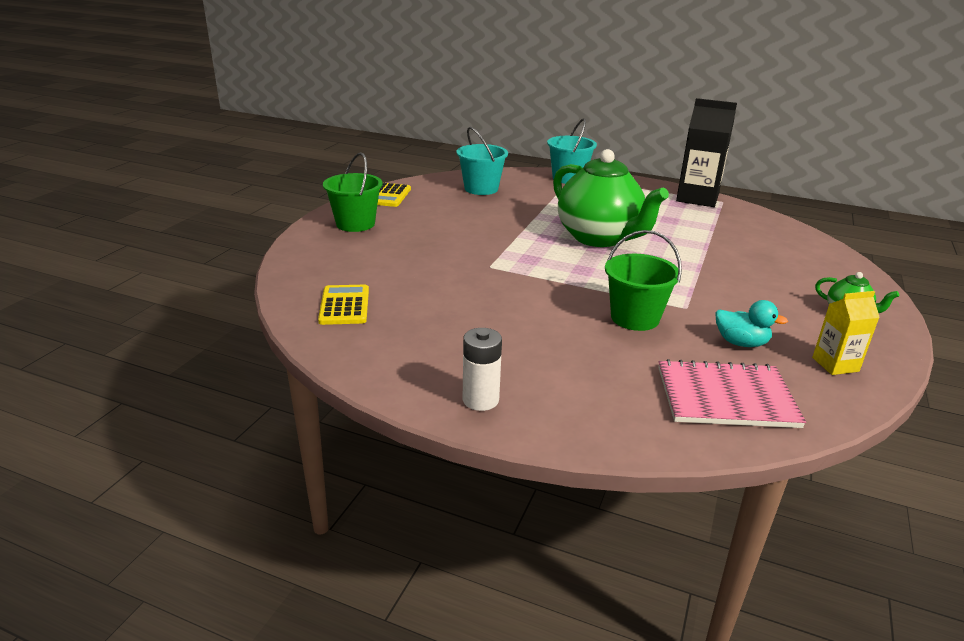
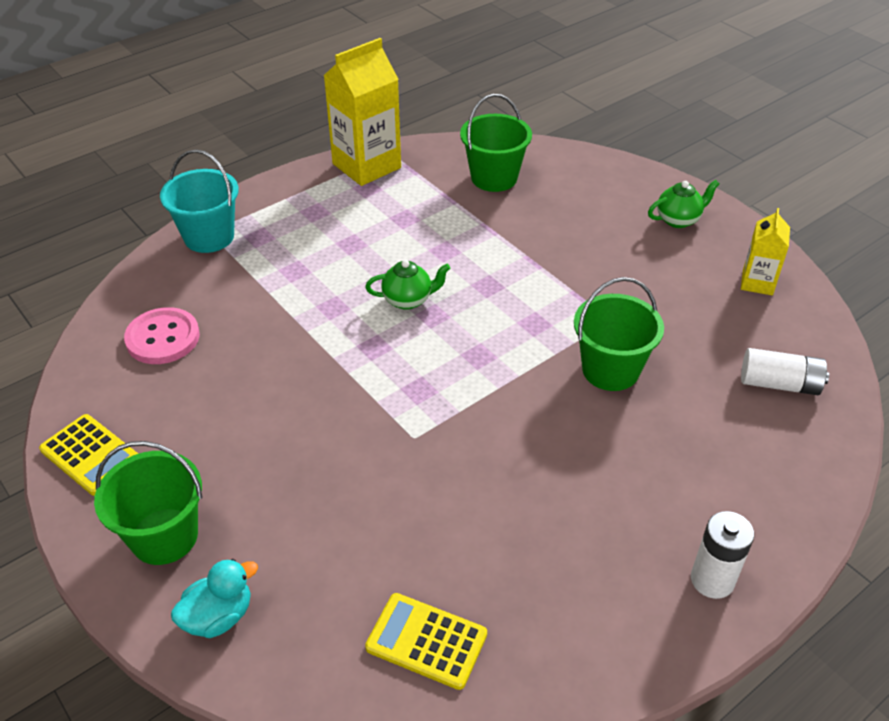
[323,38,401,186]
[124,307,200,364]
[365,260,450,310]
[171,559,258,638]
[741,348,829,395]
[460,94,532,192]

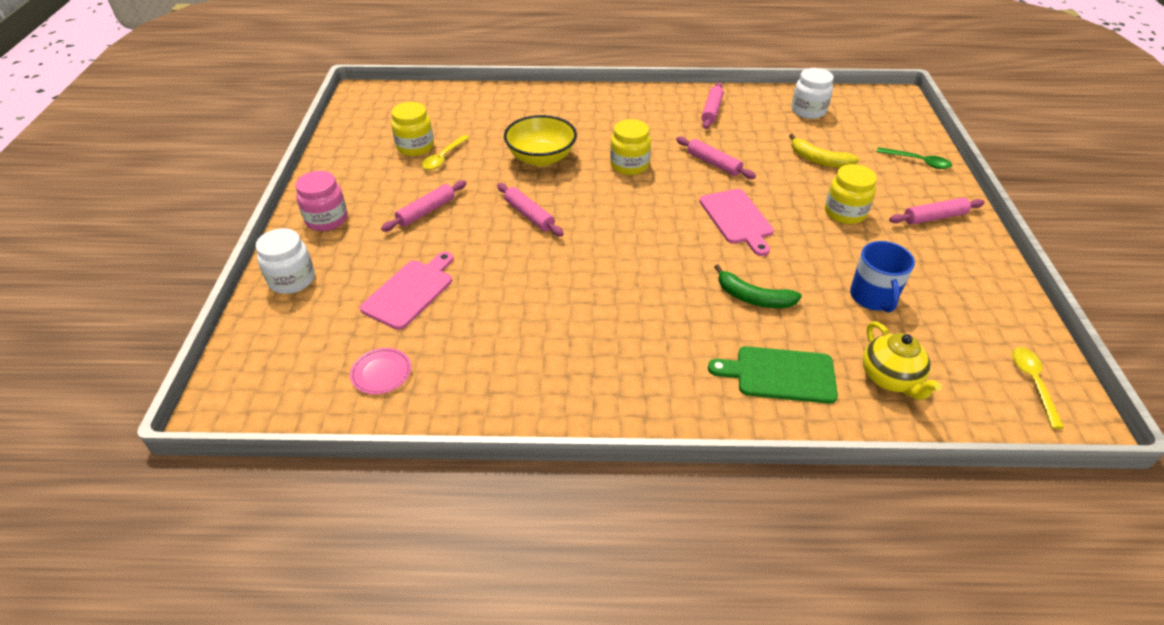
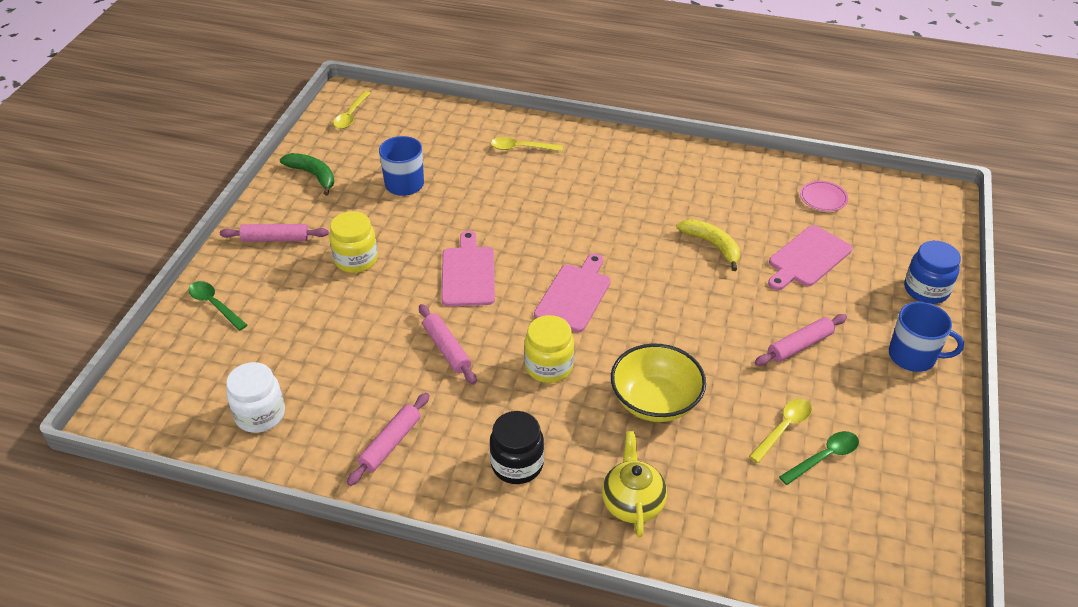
[779,431,859,485]
[676,219,740,271]
[889,302,964,372]
[497,183,564,237] (first image)
[904,241,961,304]
[280,153,335,196]
[602,431,667,537]
[491,137,563,151]
[534,254,611,332]
[490,411,544,484]

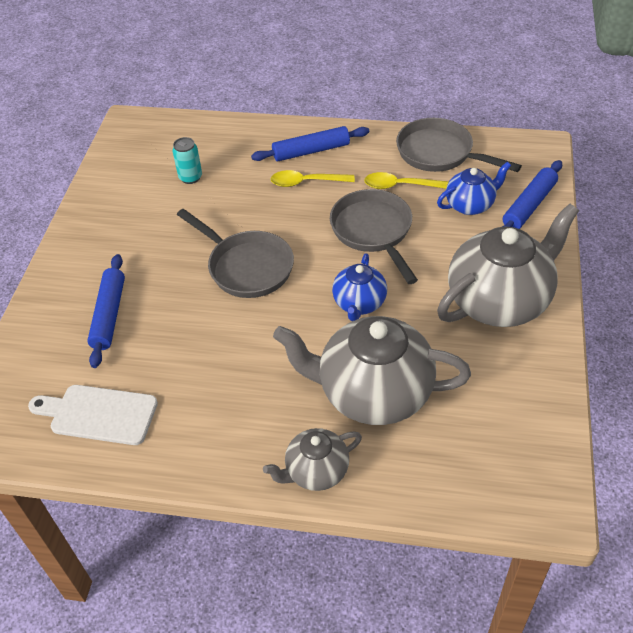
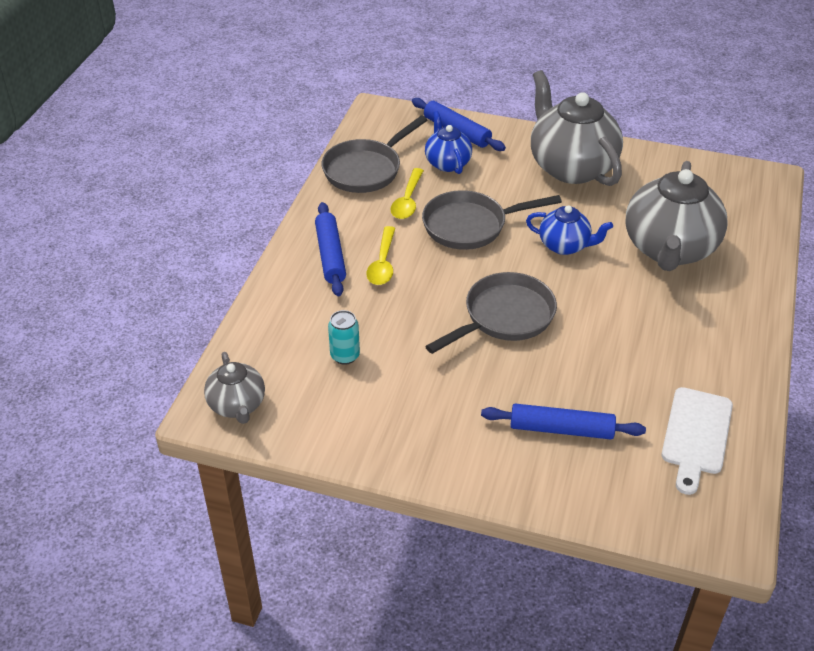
[204,352,265,424]

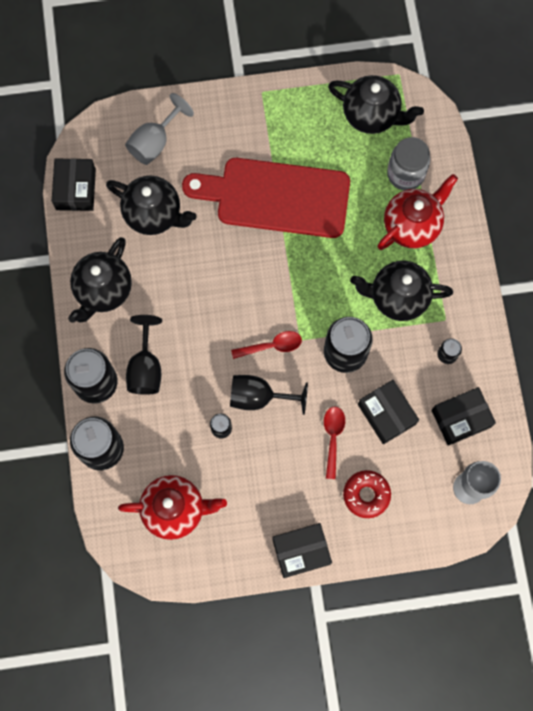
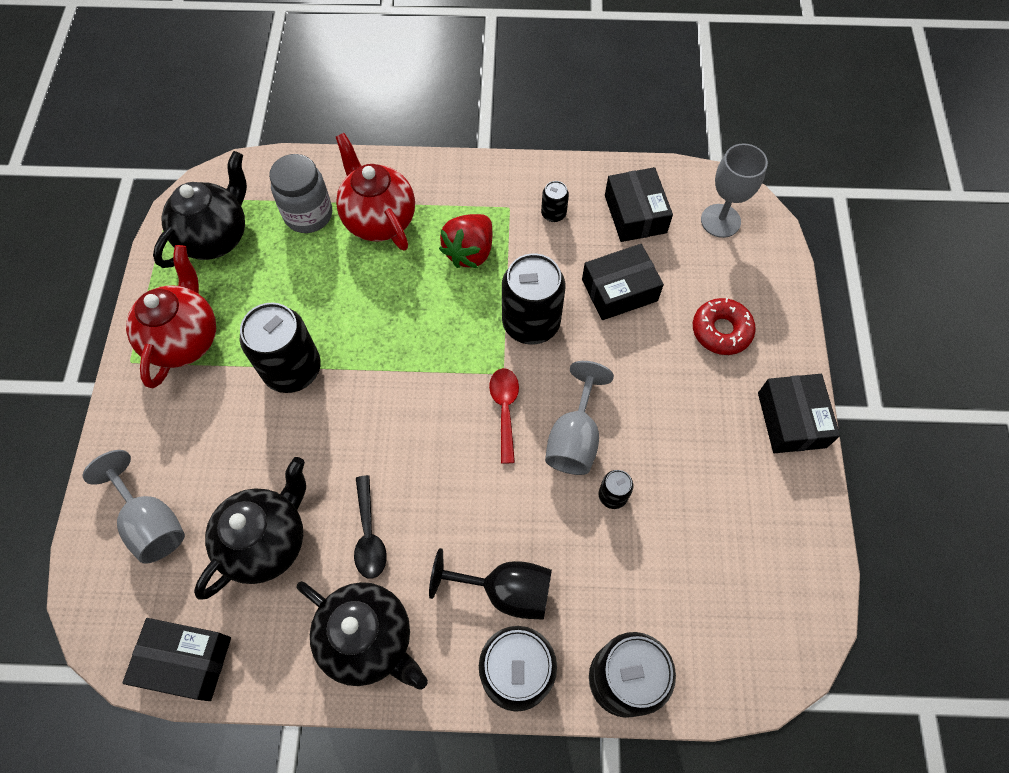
[240,303,321,393]
[439,214,492,268]
[545,361,614,475]
[324,406,345,479] (first image)
[126,245,216,388]
[354,475,387,579]

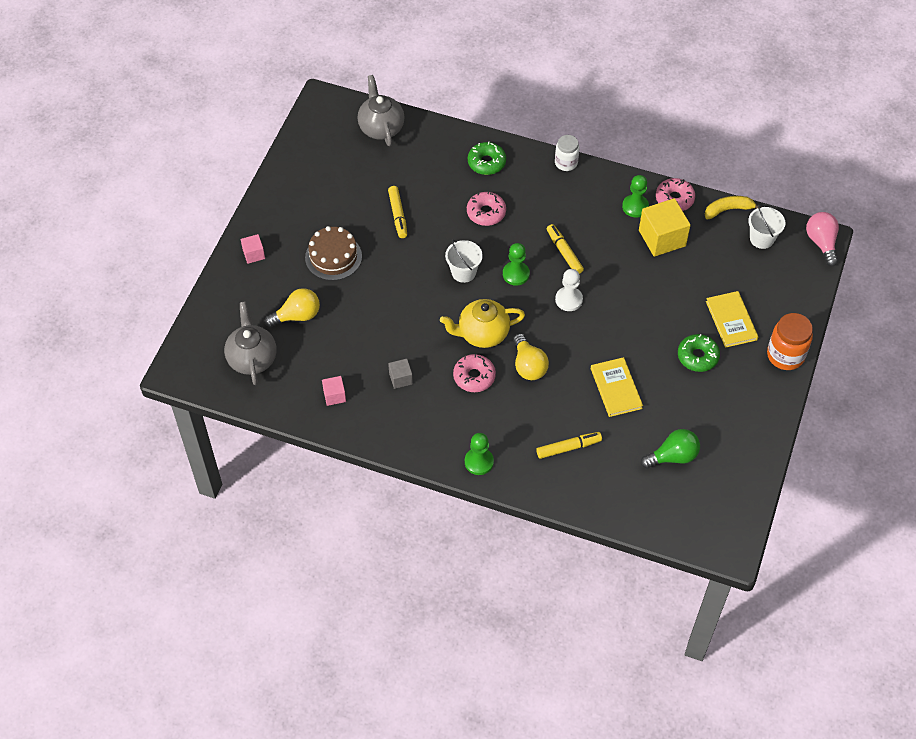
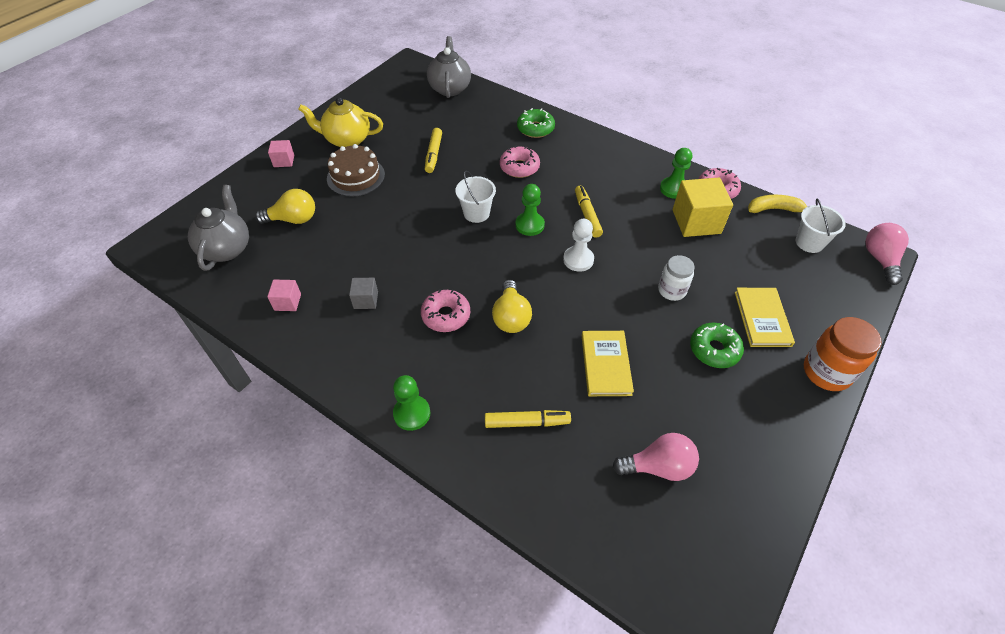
[658,255,695,301]
[298,98,383,147]
[613,433,699,481]

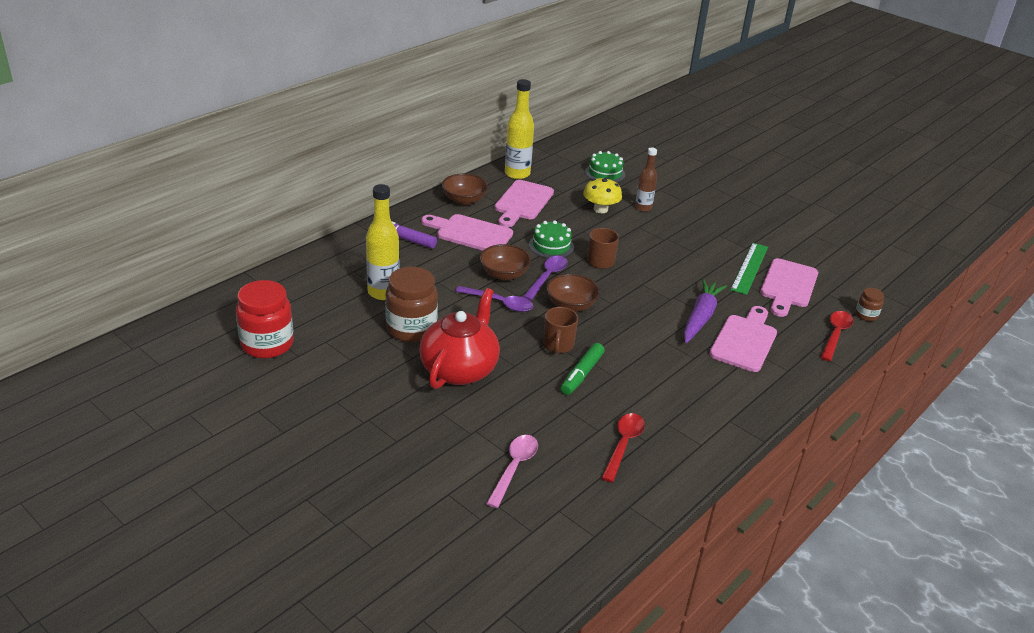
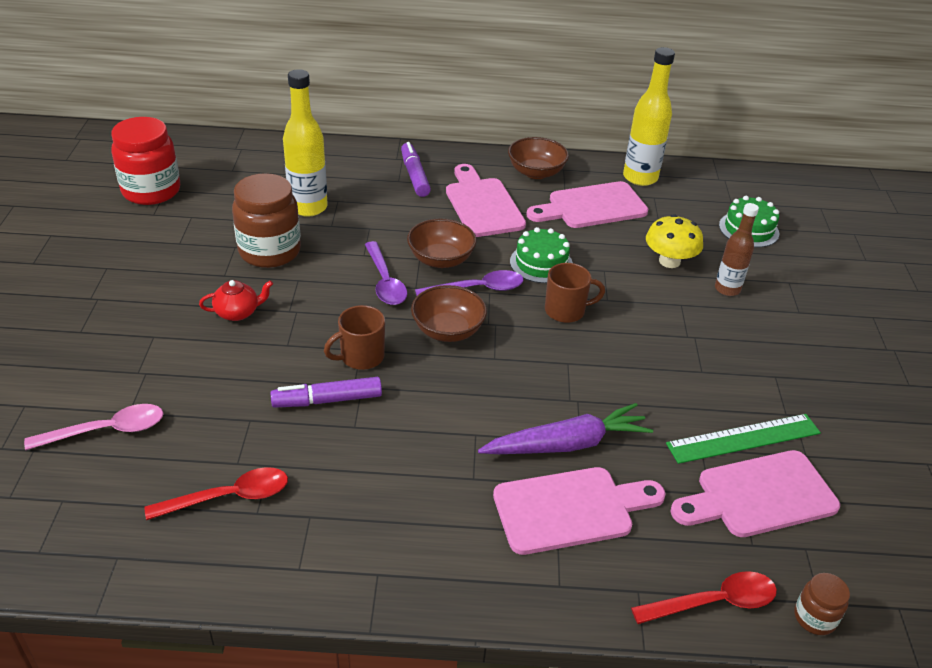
[199,280,273,321]
[270,377,382,408]

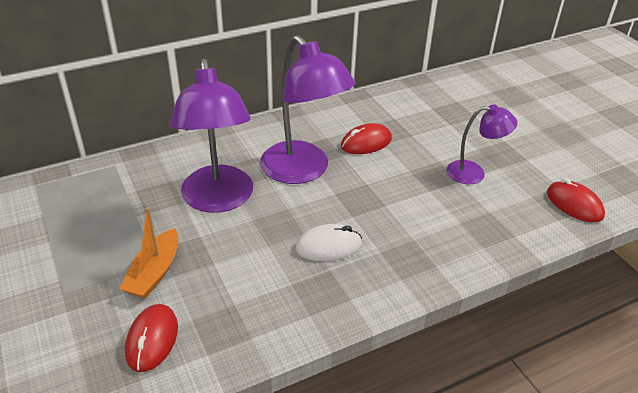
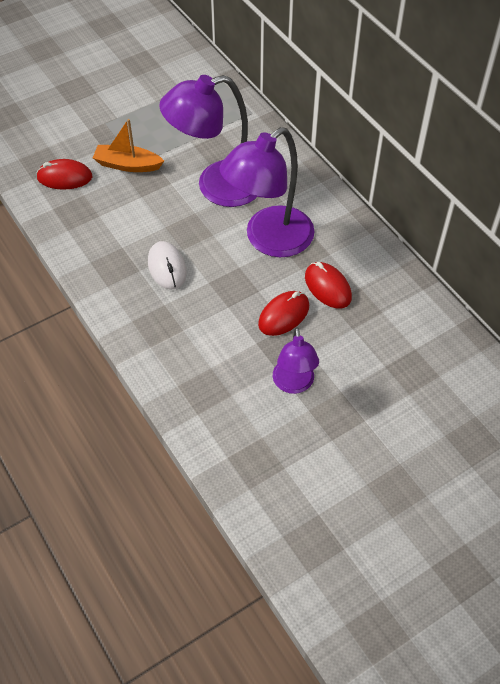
[258,291,309,336]

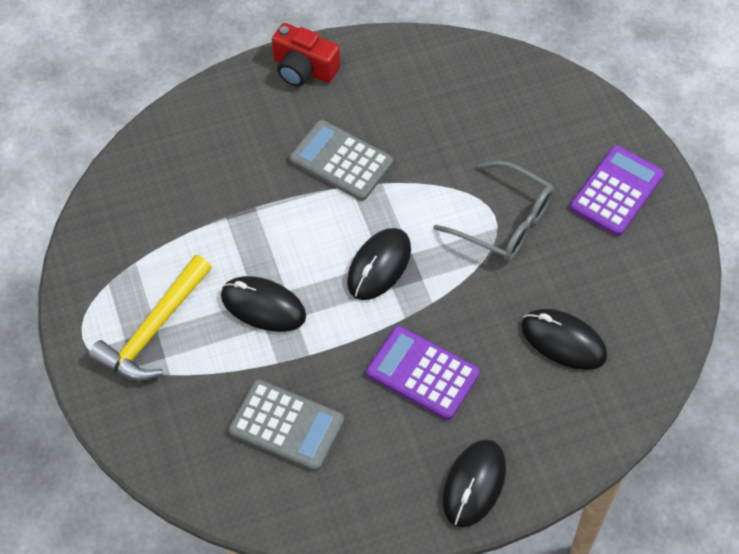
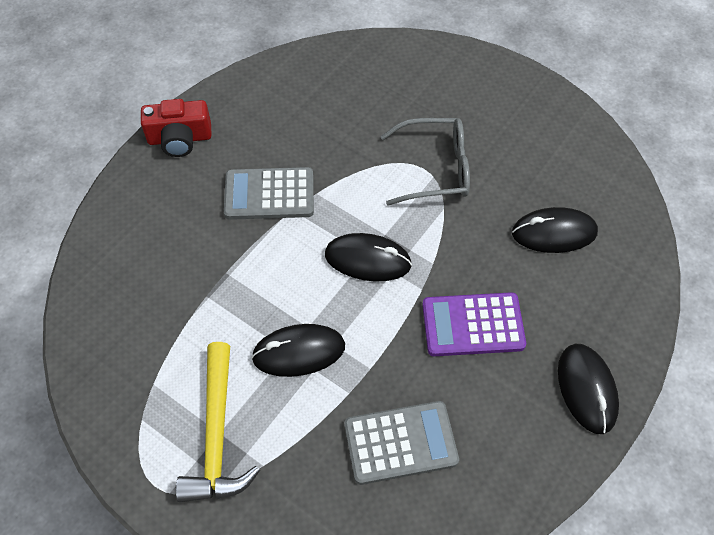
[570,145,664,236] (first image)
[325,233,412,281]

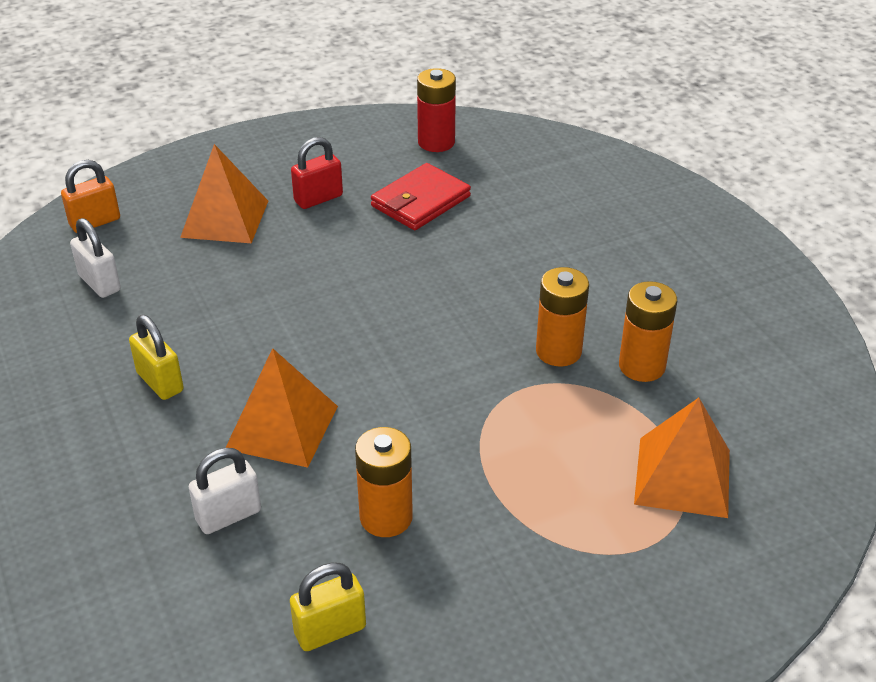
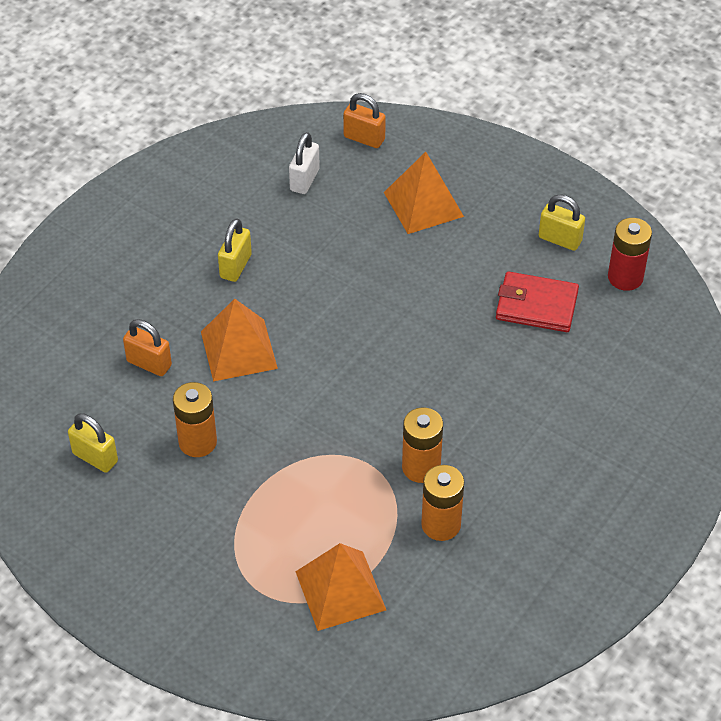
[291,137,343,209] (first image)
[123,319,172,376]
[539,194,585,251]

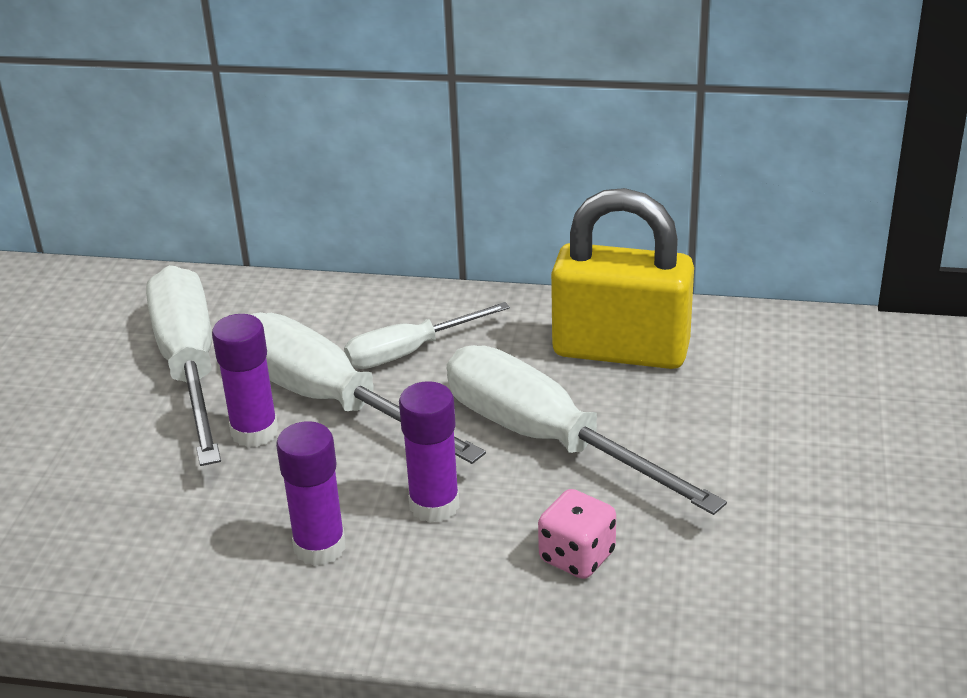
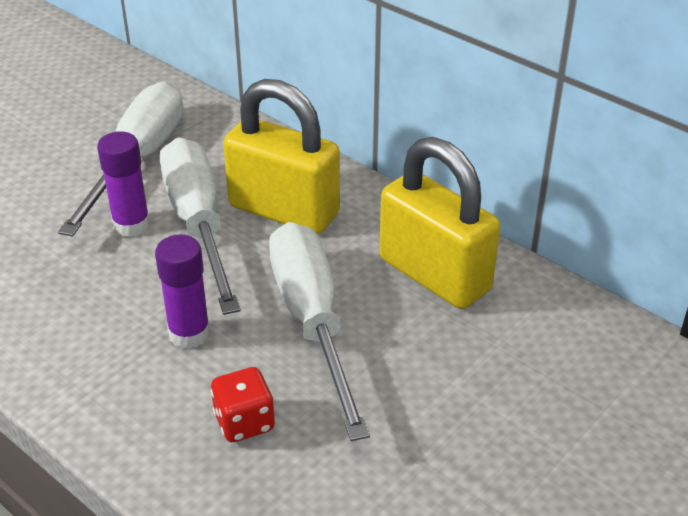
[223,79,340,234]
[276,421,346,566] (first image)
[210,367,275,442]

